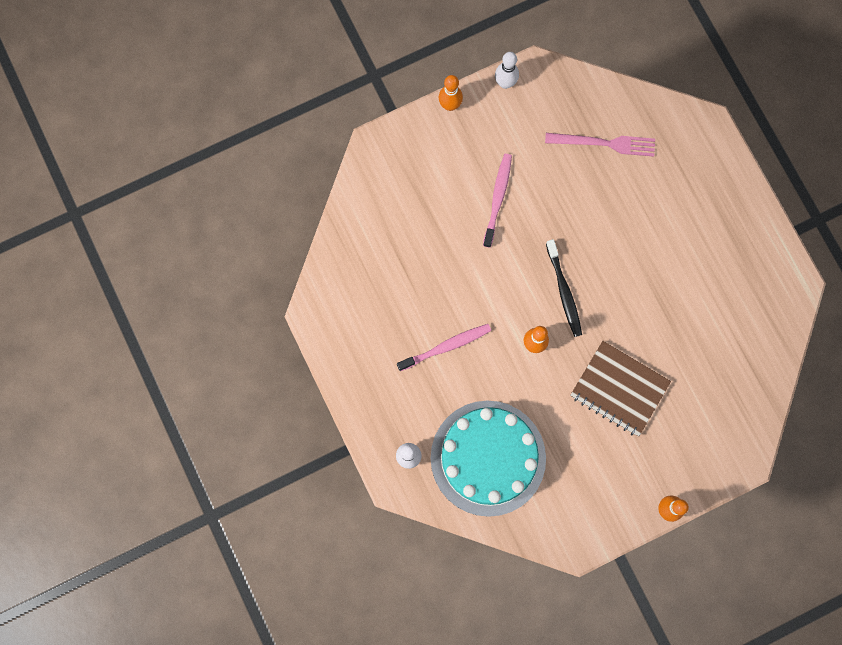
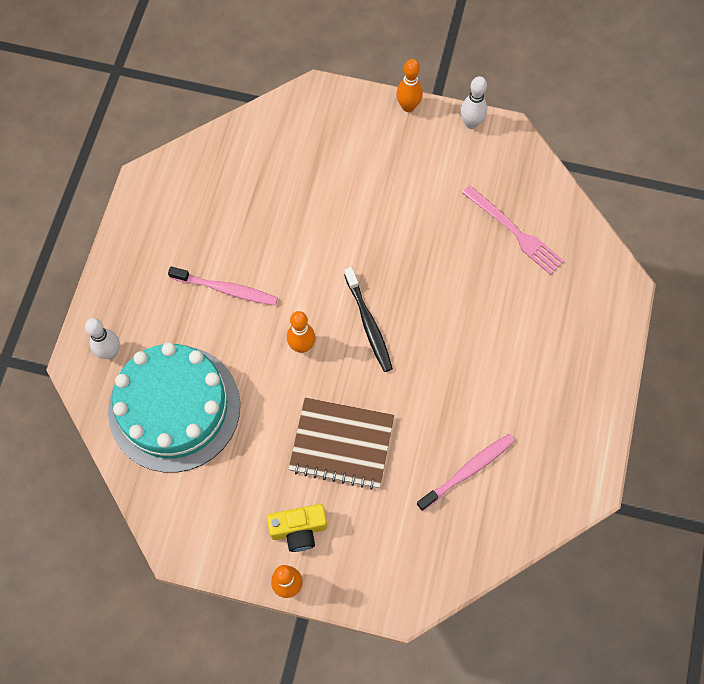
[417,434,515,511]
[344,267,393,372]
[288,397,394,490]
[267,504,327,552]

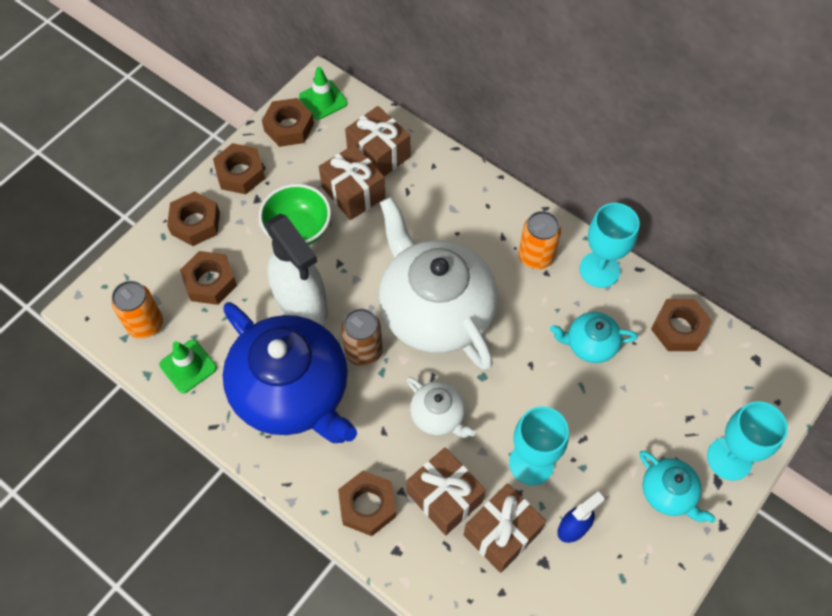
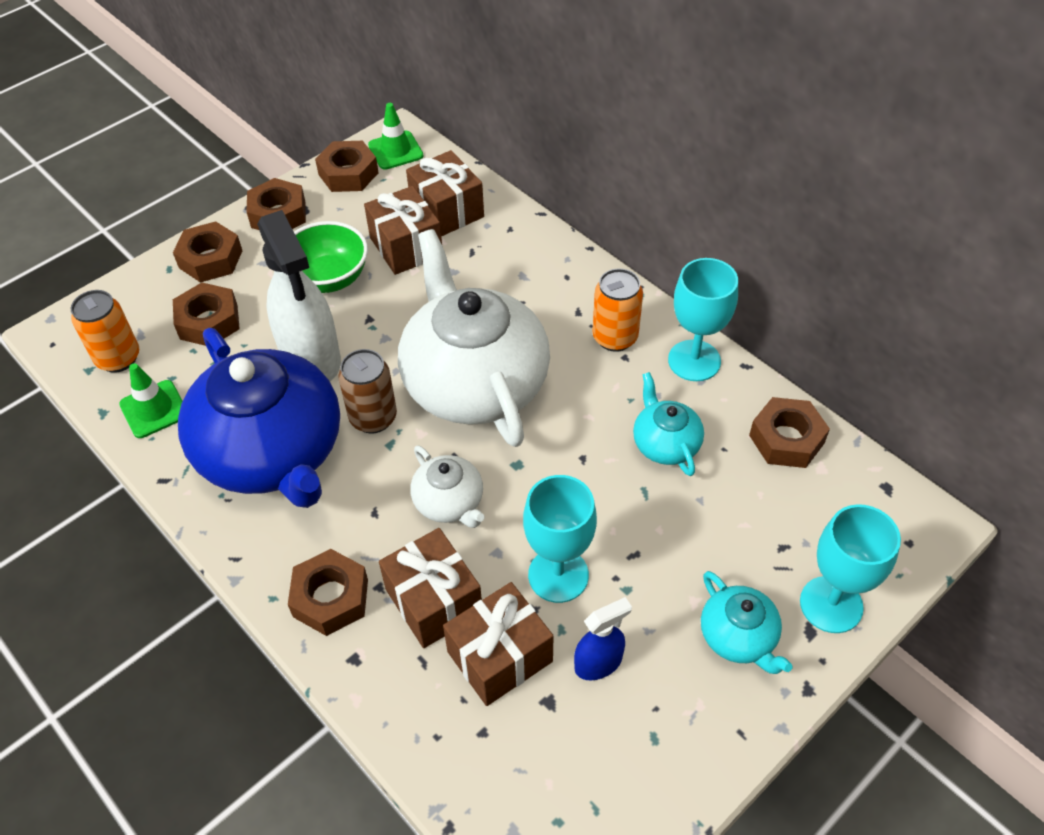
[633,372,704,476]

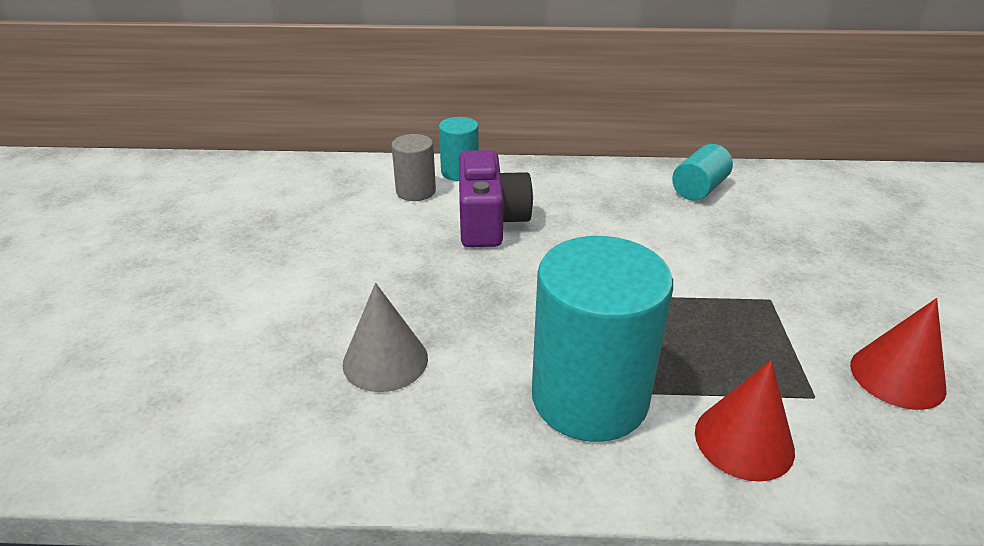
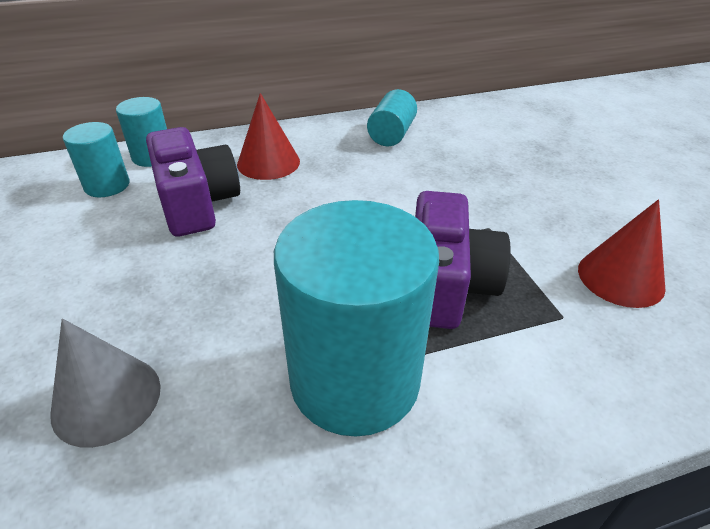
[63,122,129,197]
[237,93,300,180]
[415,191,511,329]

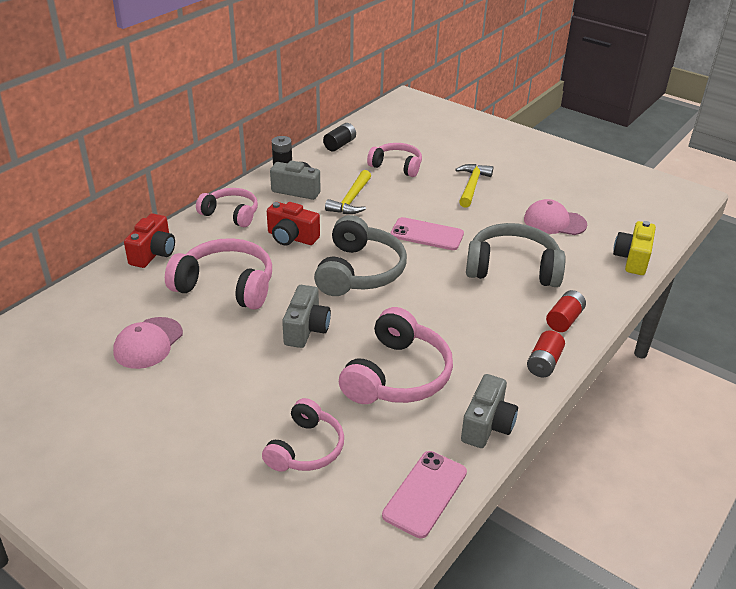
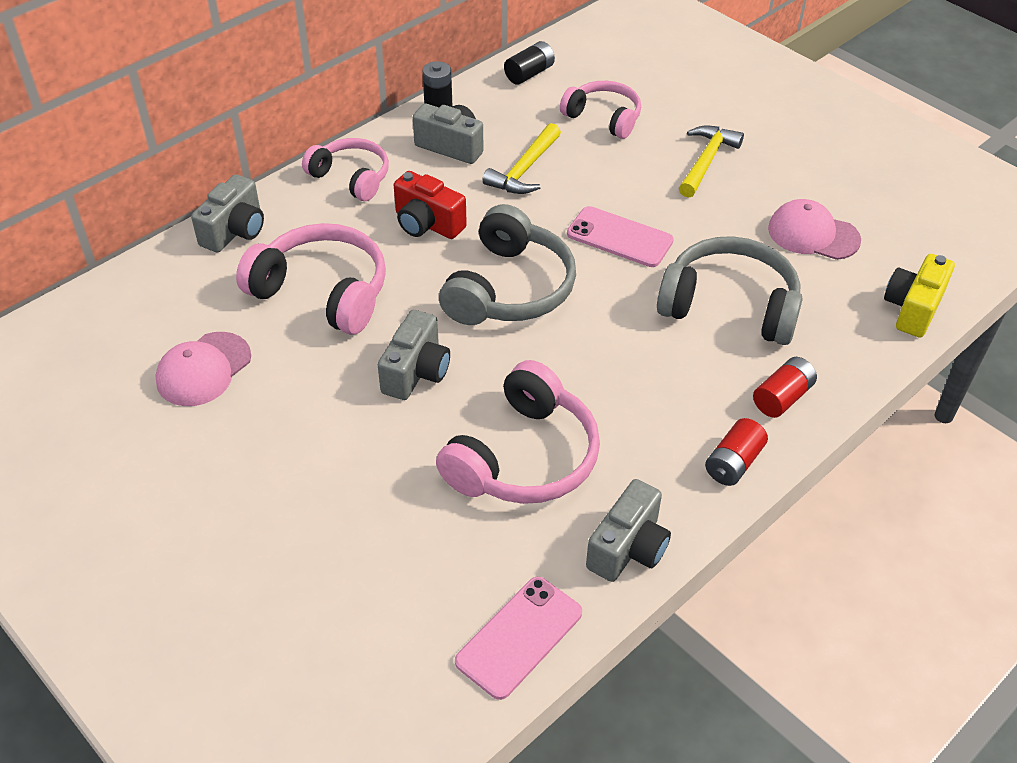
[191,174,264,253]
[262,398,344,472] (first image)

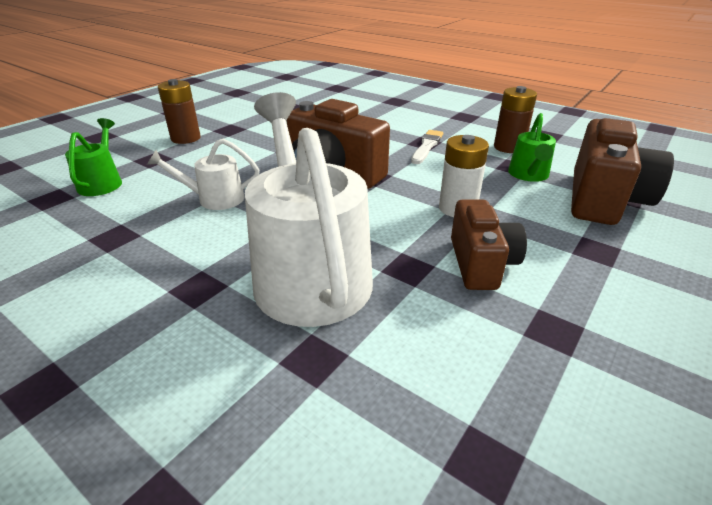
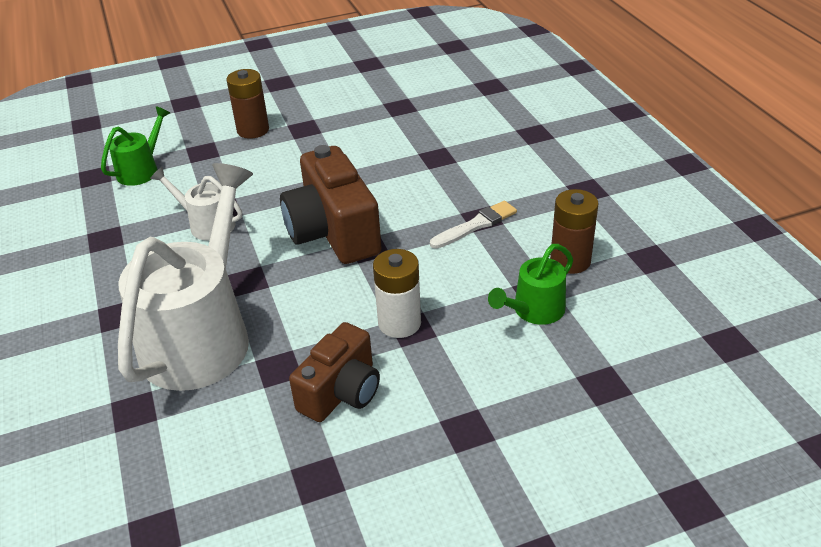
[571,118,674,225] (first image)

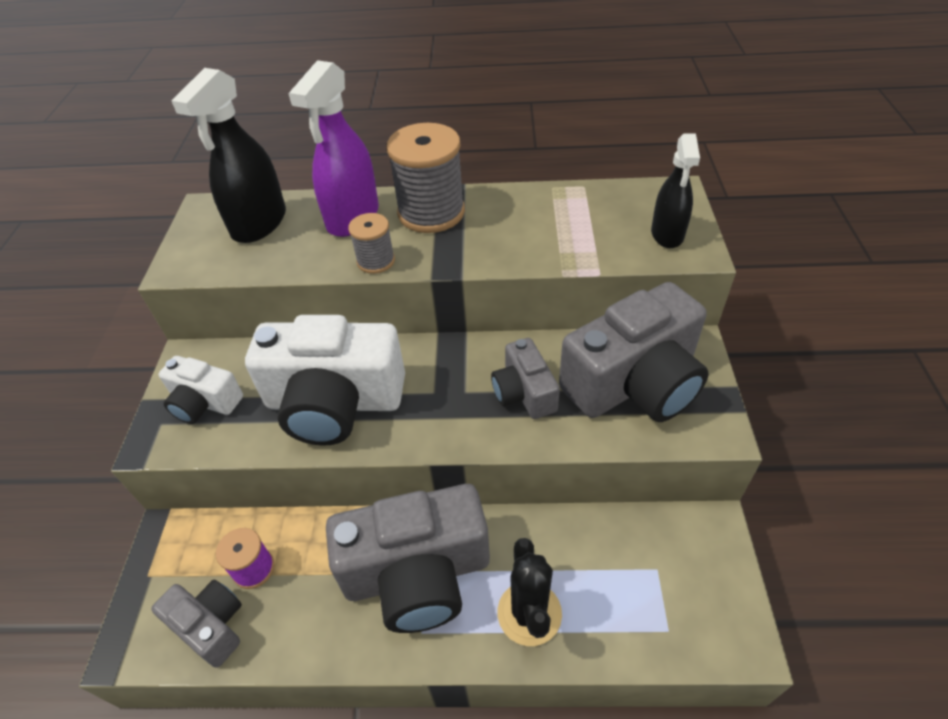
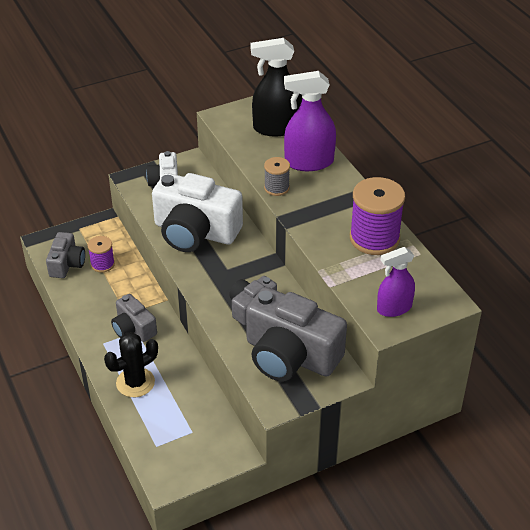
[386,123,465,233] (first image)
[377,247,415,317]
[152,173,243,252]
[111,294,157,342]
[350,177,405,255]

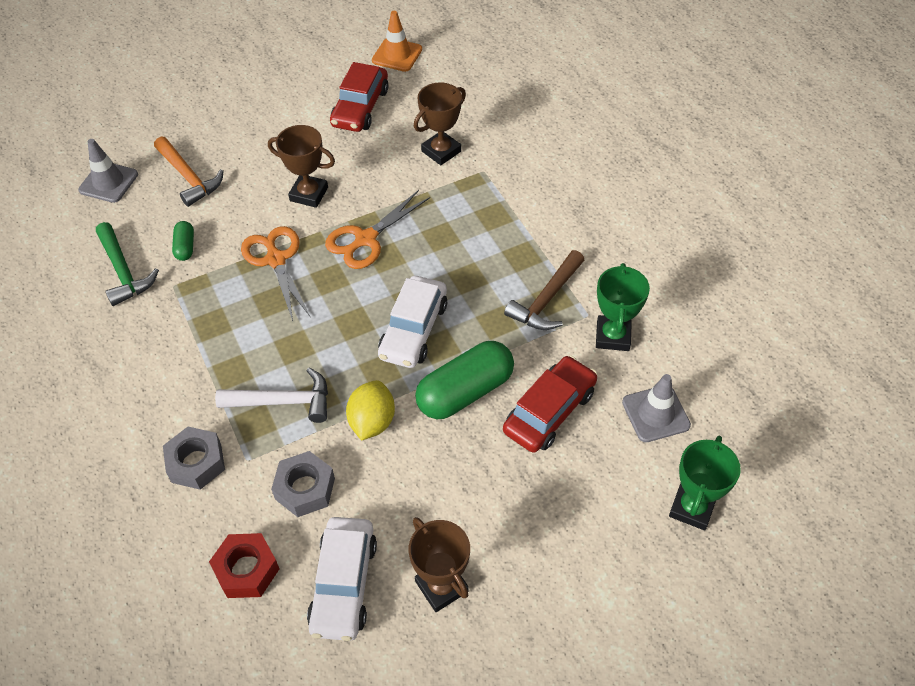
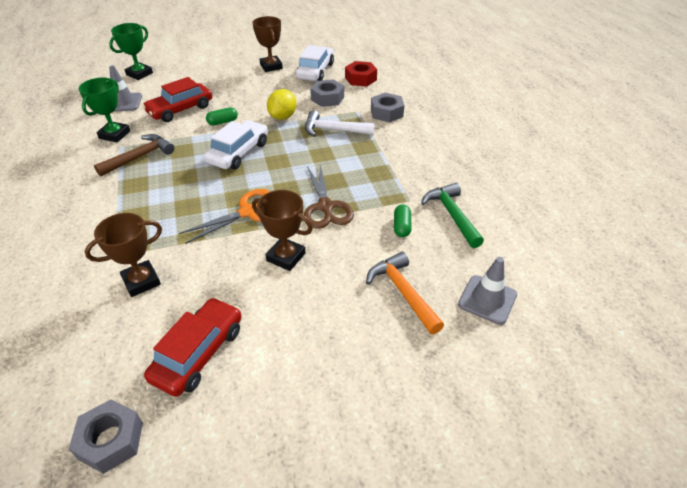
[69,399,143,474]
[304,165,354,229]
[206,107,238,125]

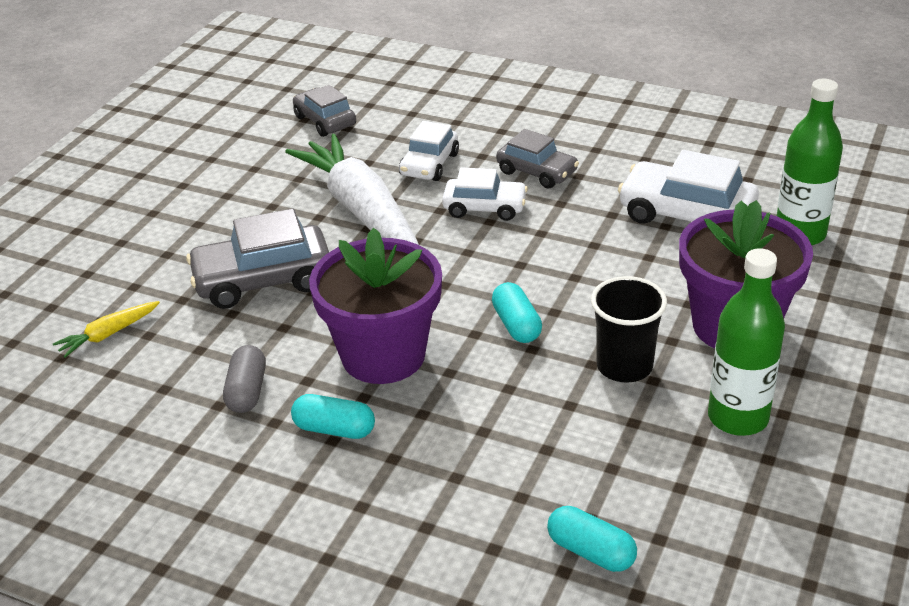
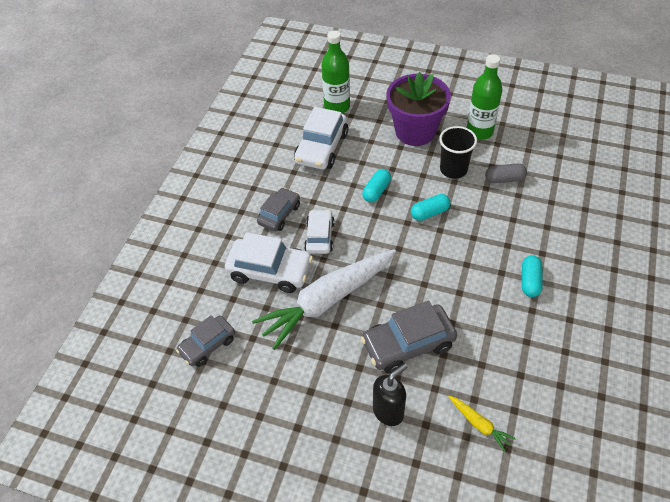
[225,232,313,293]
[361,301,457,374]
[309,228,442,384] (first image)
[485,164,527,183]
[362,169,391,202]
[373,364,407,426]

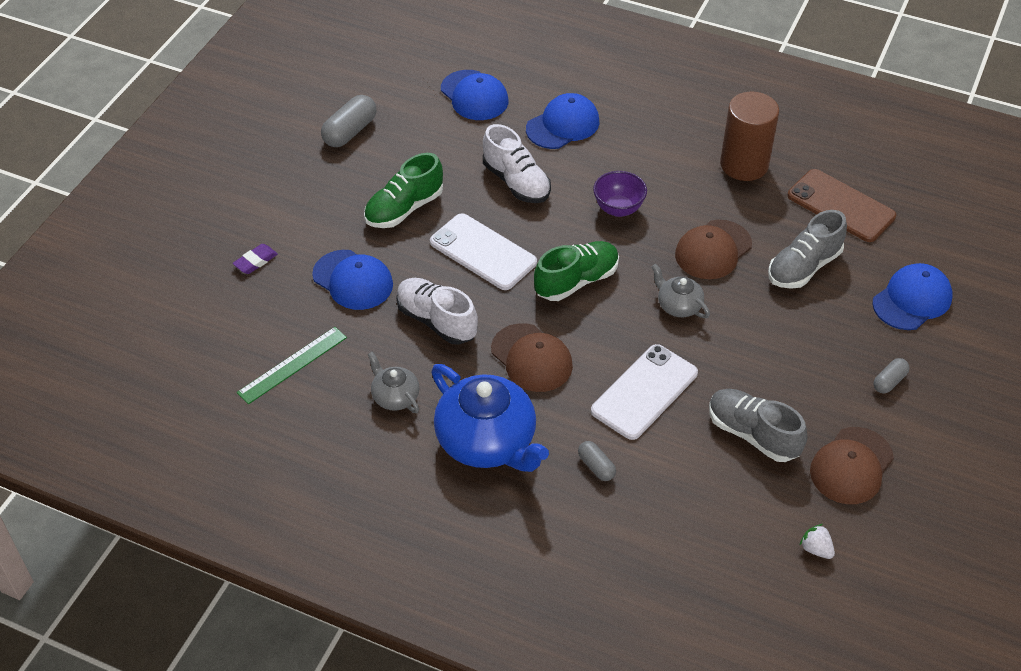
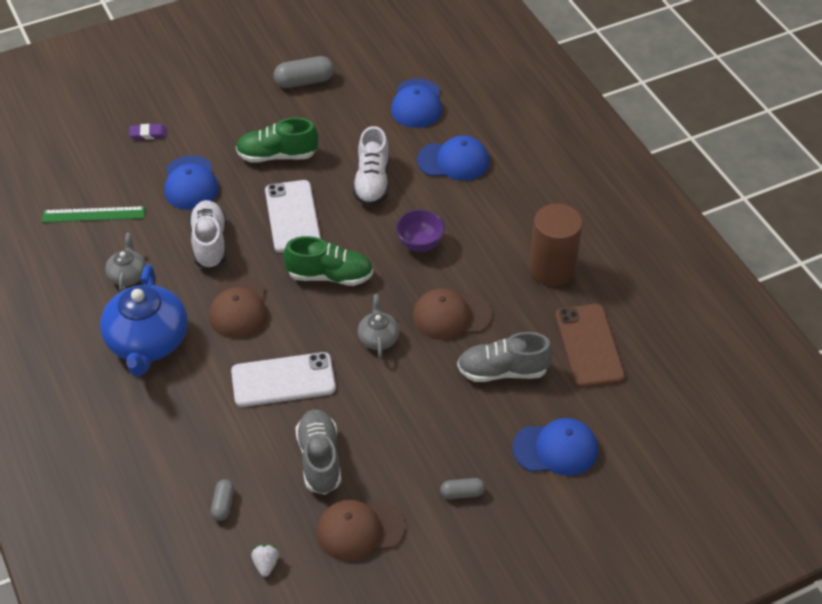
[211,479,234,521]

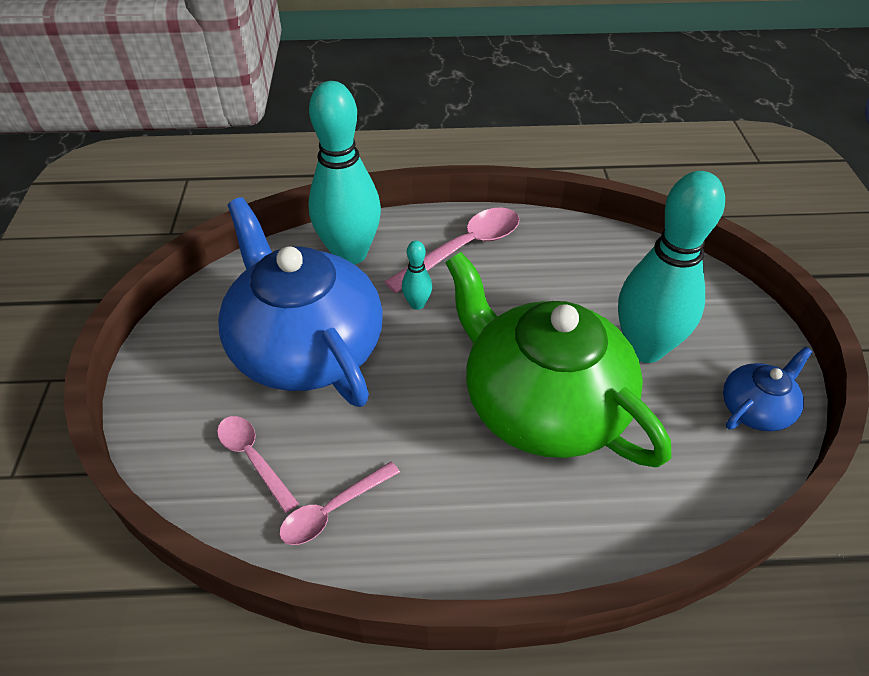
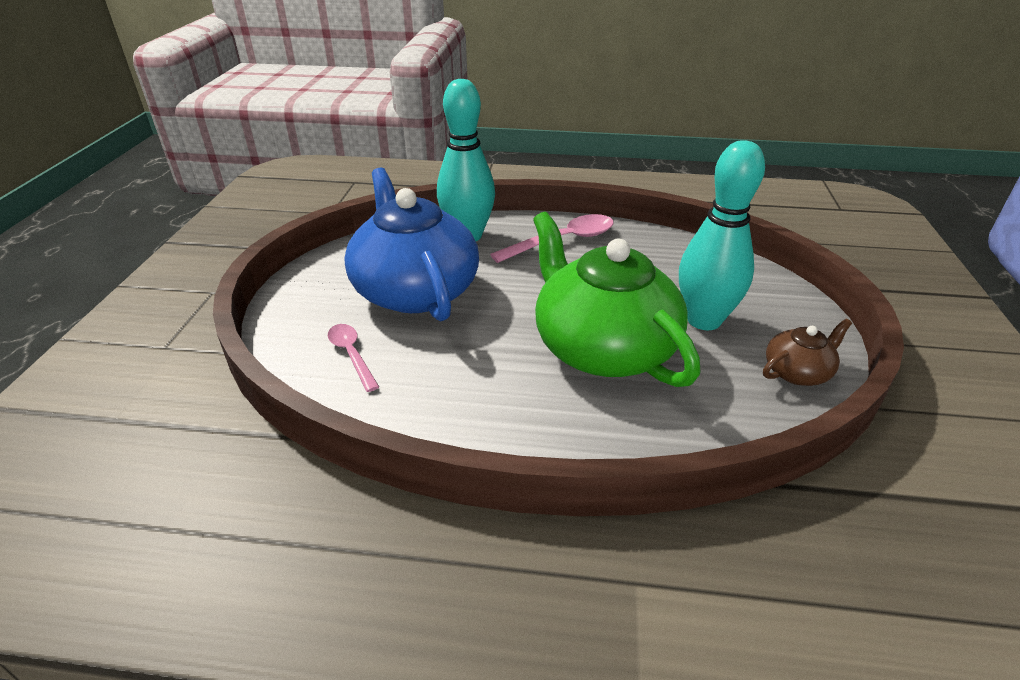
[402,241,432,310] (first image)
[763,319,852,386]
[279,462,400,545] (first image)

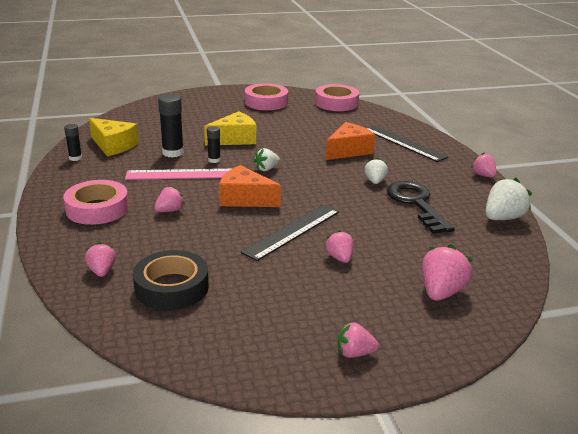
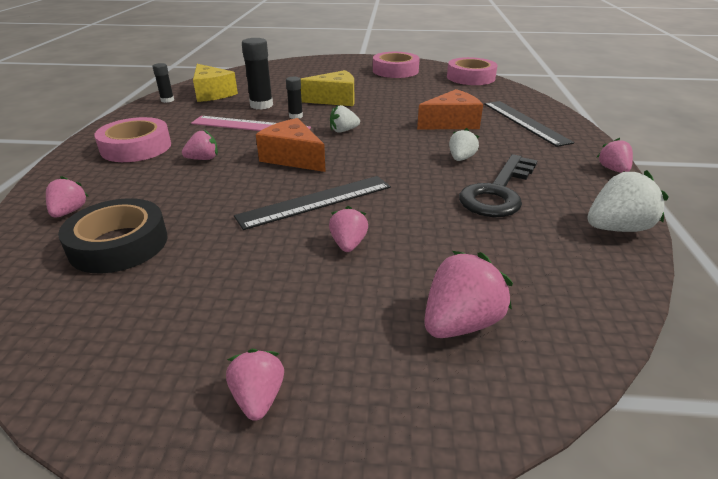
[459,154,537,217]
[226,349,284,421]

